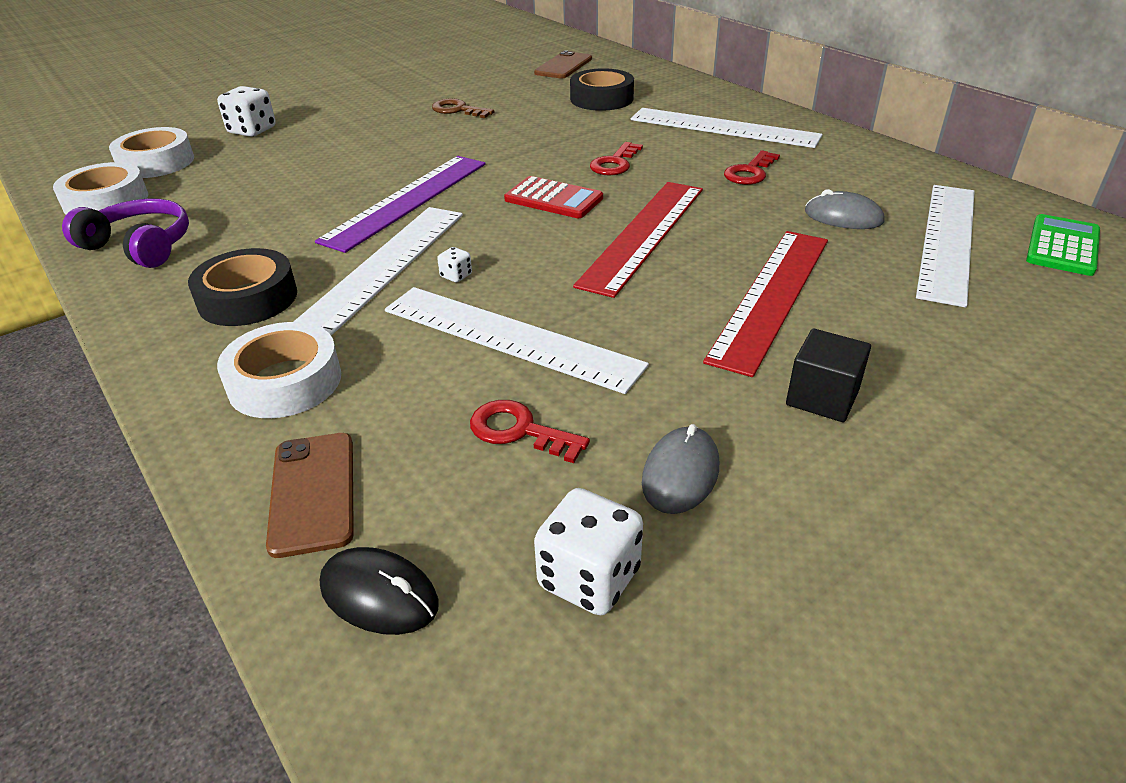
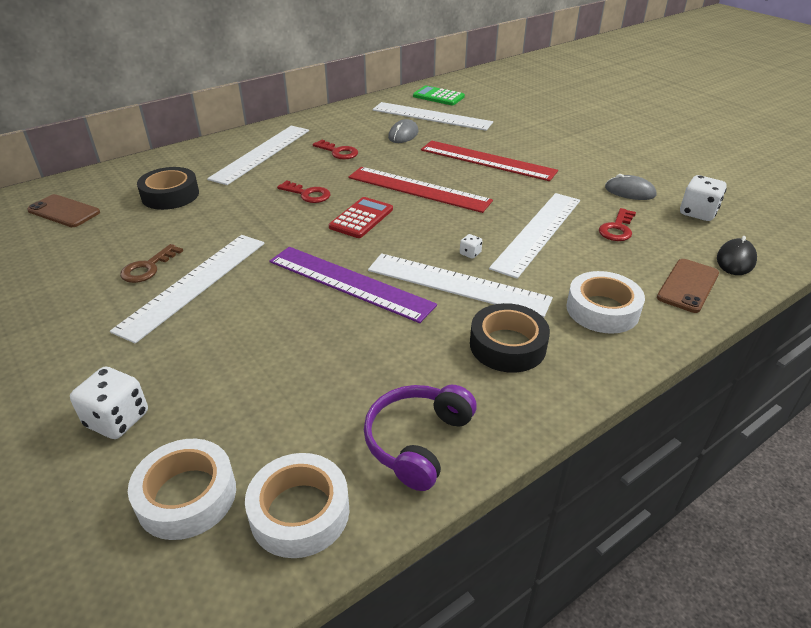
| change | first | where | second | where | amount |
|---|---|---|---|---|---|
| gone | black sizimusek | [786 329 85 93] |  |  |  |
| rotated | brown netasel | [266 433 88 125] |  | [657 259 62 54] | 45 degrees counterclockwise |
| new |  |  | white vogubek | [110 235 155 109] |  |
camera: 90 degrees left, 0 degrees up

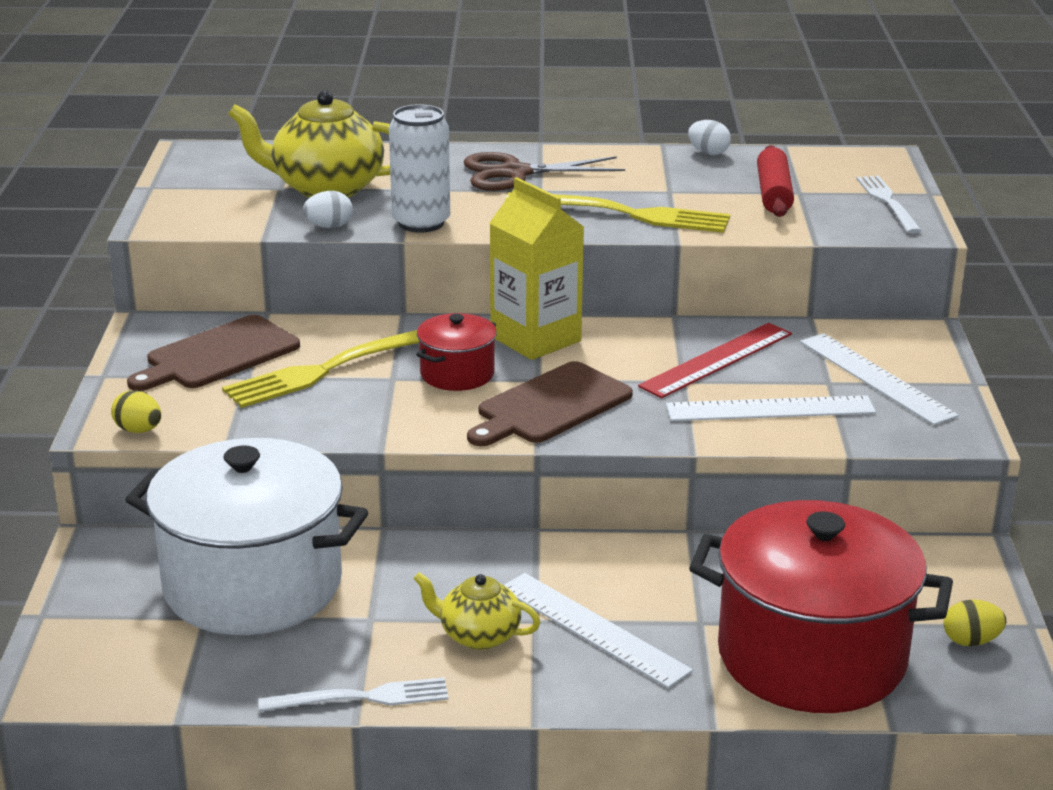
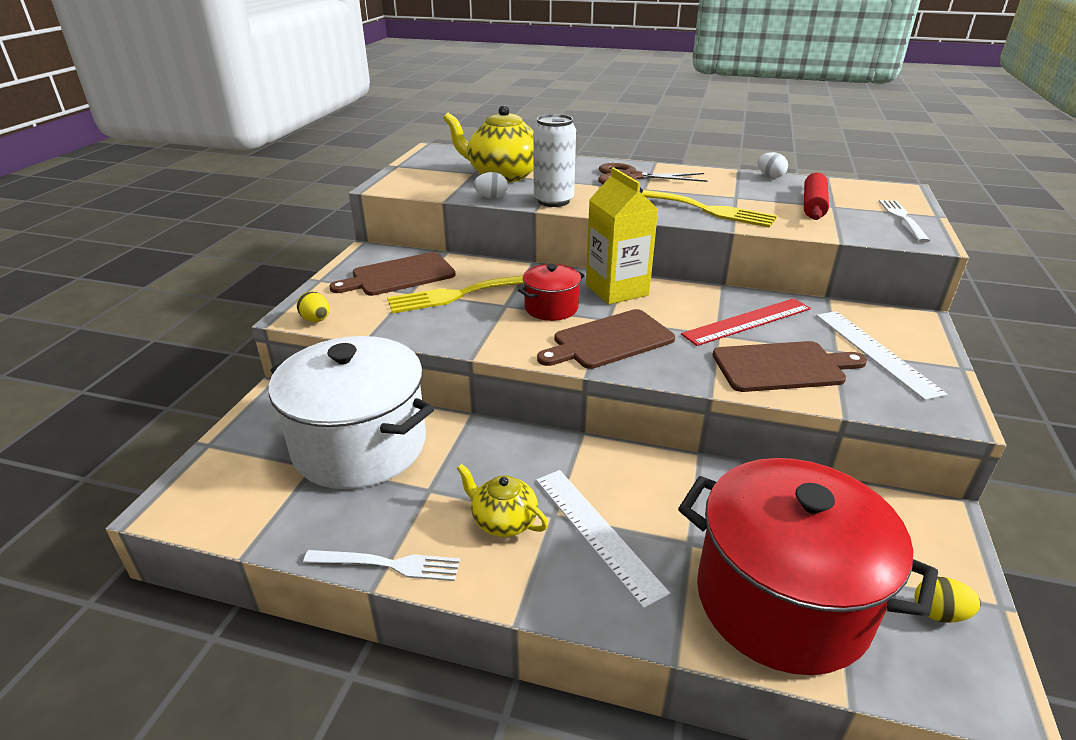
| change | first | where | second | where | amount |
|---|---|---|---|---|---|
| swapped | white vogubek | [666 395 210 26] | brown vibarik | [713 341 154 51] |  |
camera: 15 degrees right, 5 degrees up

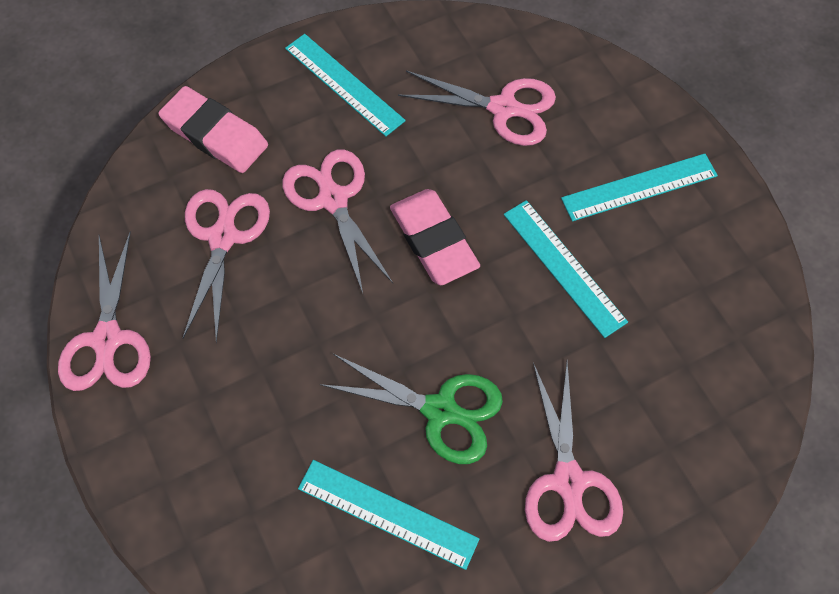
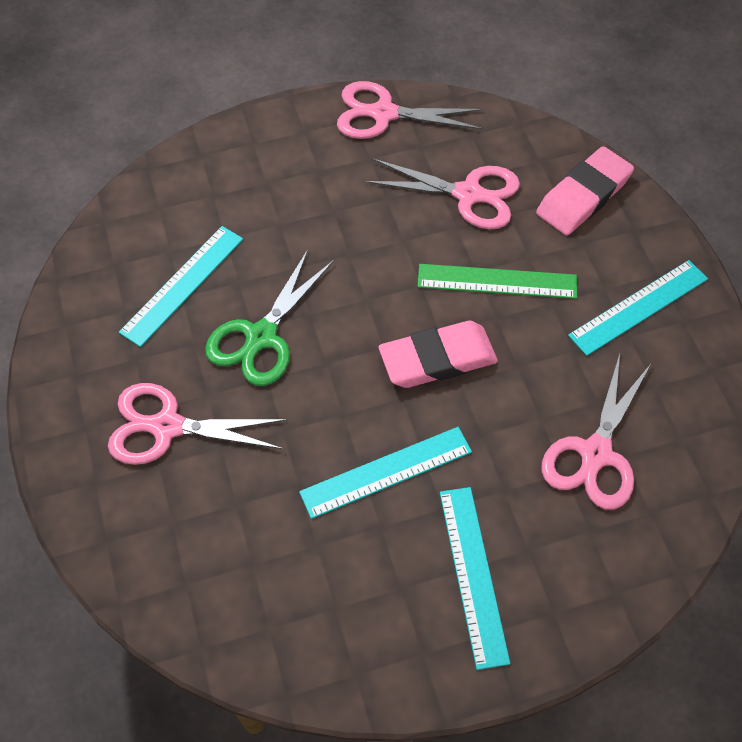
| change | first | where | second | where | amount |
|---|---|---|---|---|---|
| swapped | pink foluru | [282 150 111 143] | green vogubek | [417 264 160 35] |  |
camera: 100 degrees right, 5 degrees down

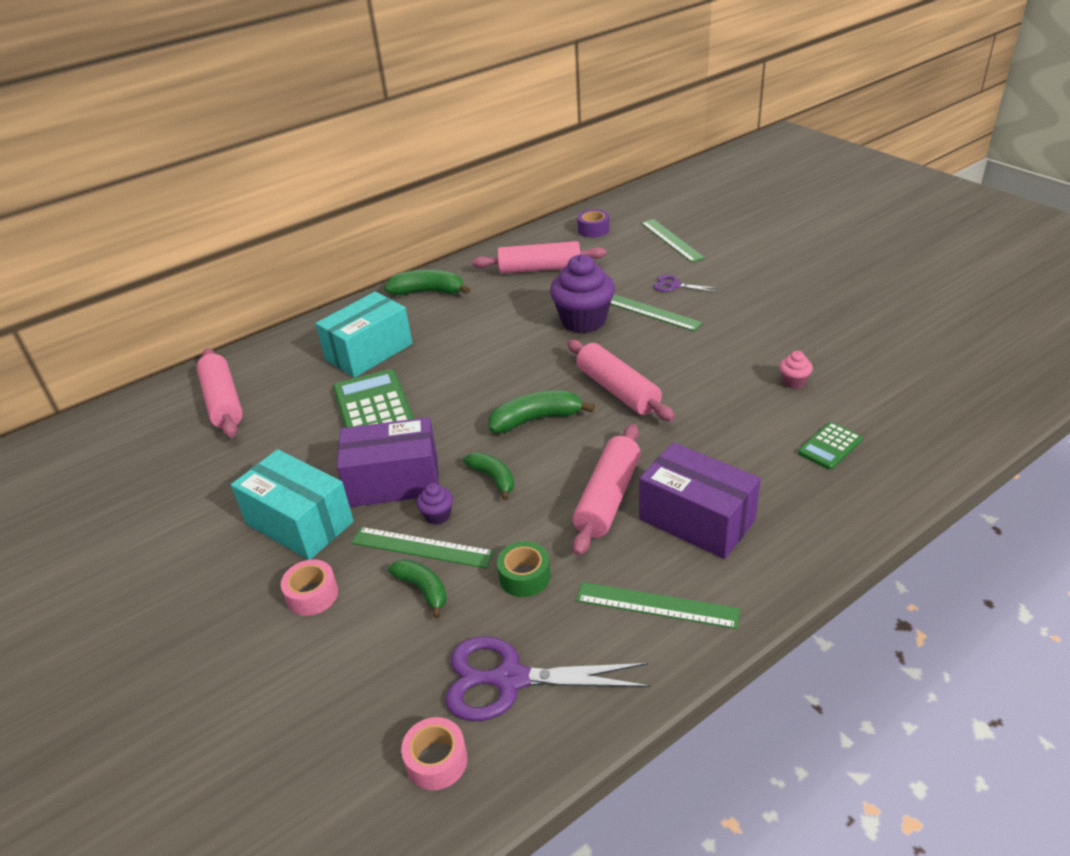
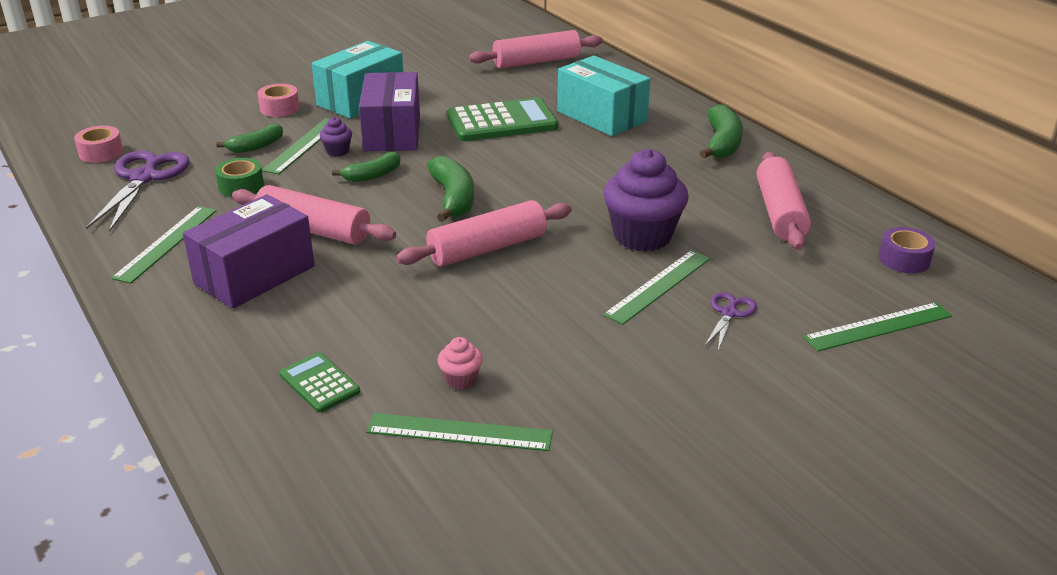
| change | first | where | second | where | amount |
|---|---|---|---|---|---|
| new |  |  | green vogubek | [366 413 187 38] |  |
camera: 90 degrees right, 5 degrees down

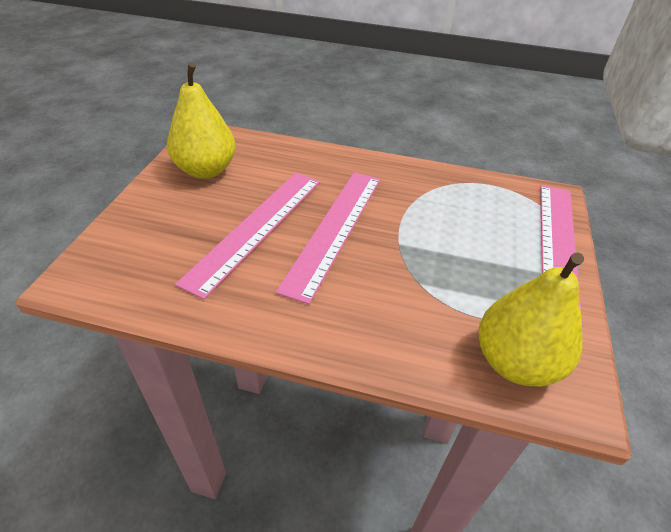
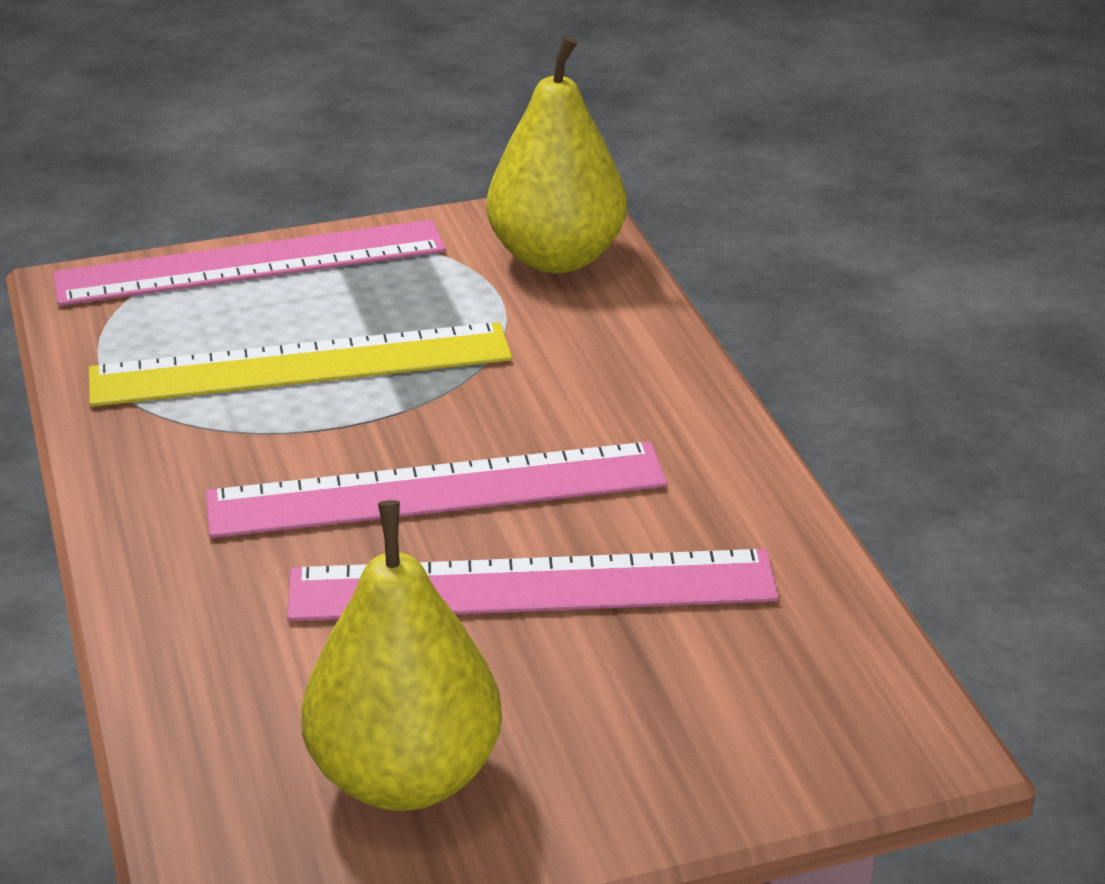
| change | first | where | second | where | amount |
|---|---|---|---|---|---|
| new |  |  | yellow vogubek | [89 322 423 85] |  |
camera: 120 degrees left, 10 degrees down

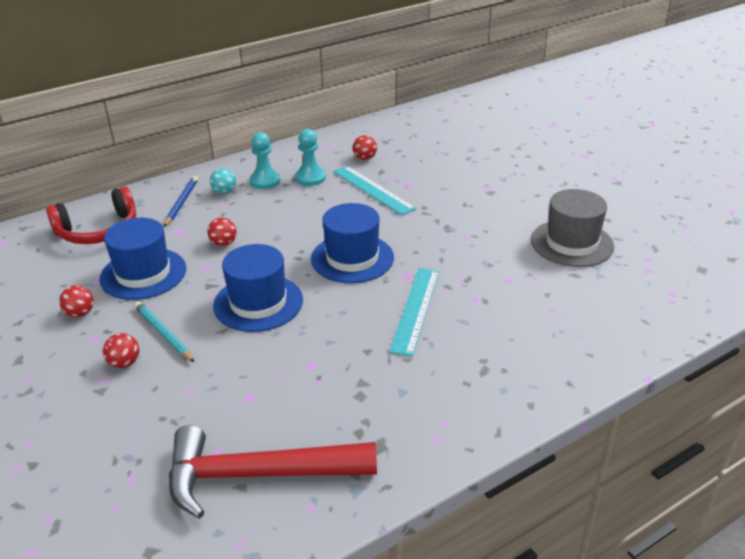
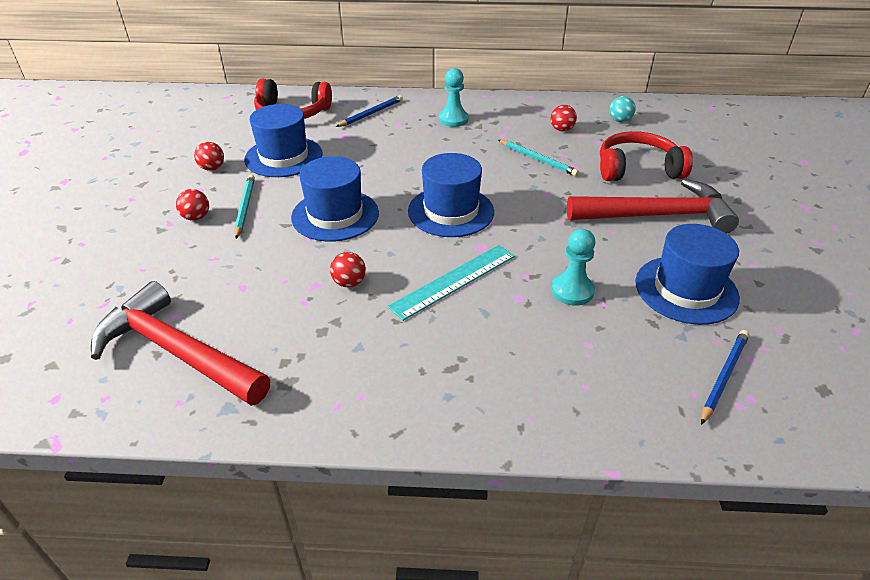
| change | first | where | second | where | amount |
|---|---|---|---|---|---|
| shifted | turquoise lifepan | [295 129 31 57] |  | [551 229 45 77] |  |
| swapped | turquoise vogubek | [333 166 84 50] | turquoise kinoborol | [498 140 81 36] |  |
| shifted | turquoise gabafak | [210 168 26 26] |  | [609 96 27 26] |  |
| repainted | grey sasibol | [531 189 83 78] | blue sasibol | [635 224 105 101] |  |
| shifted | red gabafak | [207 218 30 28] |  | [330 252 36 35] |  |
| new |  |  | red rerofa | [600 131 93 50] |  |
| new |  |  | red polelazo | [567 179 172 55] |  |
| new |  |  | blue kinoborol | [701 330 49 95] |  |
camera: 35 degrees right, 5 degrees up

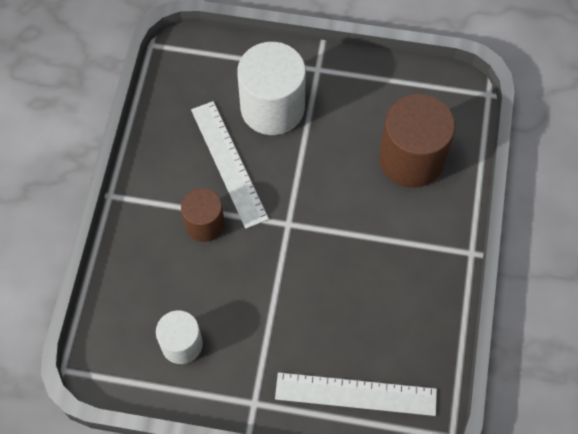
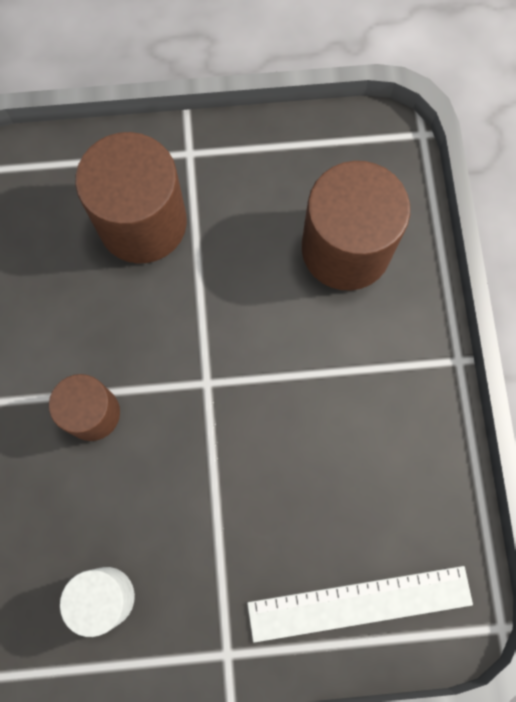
| change | first | where | second | where | amount |
|---|---|---|---|---|---|
| repainted | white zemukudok | [237 42 69 93] | brown zemukudok | [75 132 112 132] |  |
| gone | white vogubek | [191 101 78 128] |  |  |  |
camera: 15 degrees left, 10 degrees up

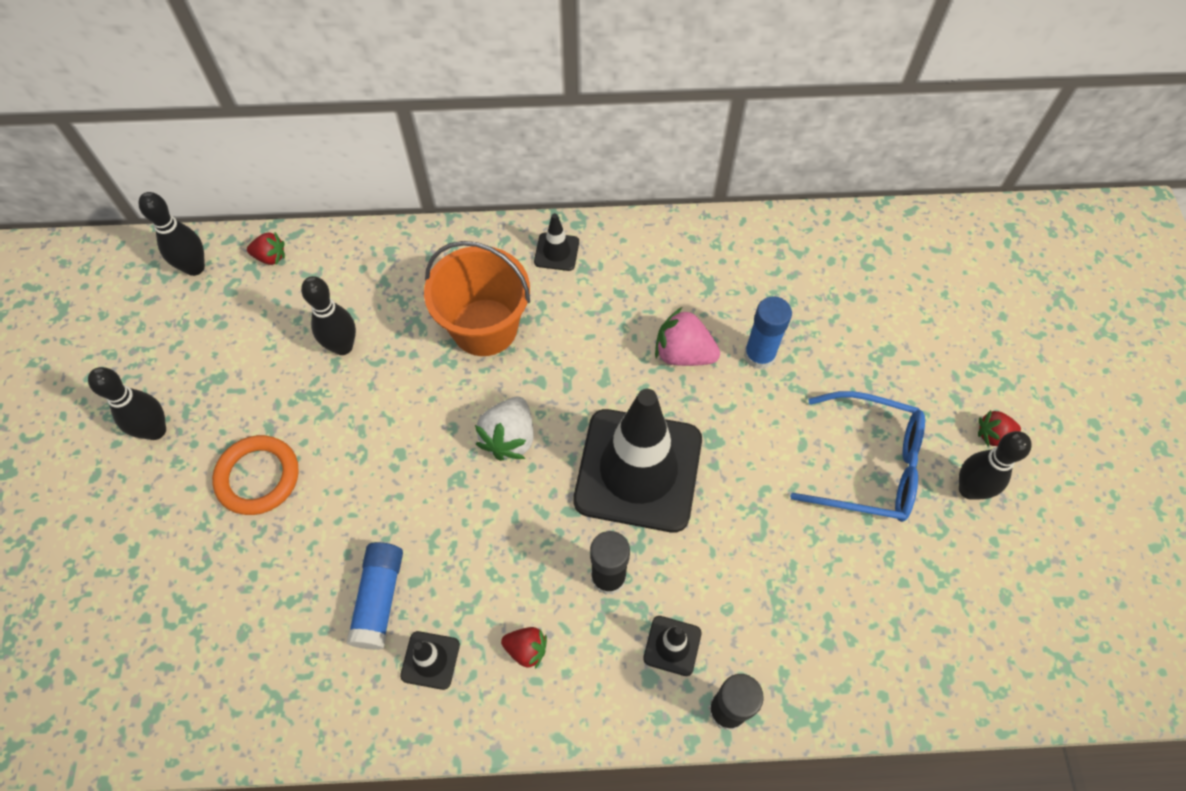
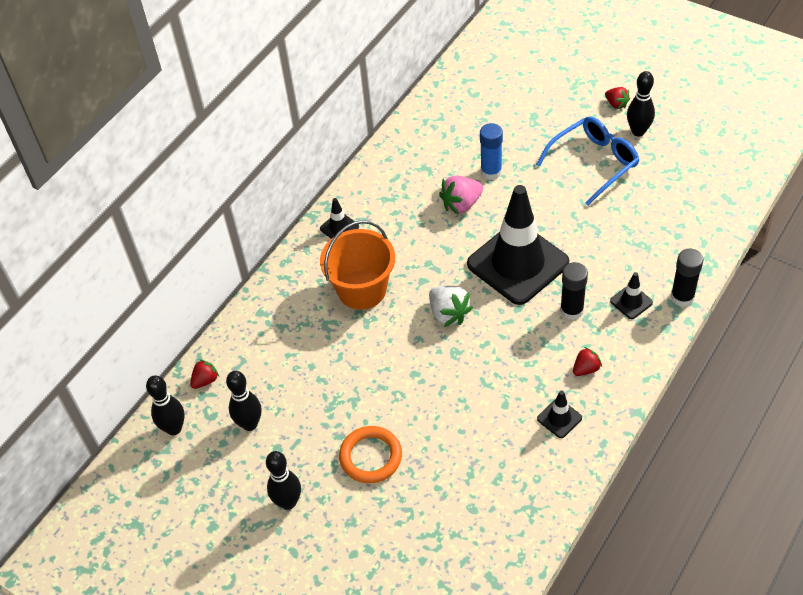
| change | first | where | second | where | amount |
|---|---|---|---|---|---|
| shifted | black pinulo | [301 276 55 79] |  | [226 371 35 60] |  |
| rotated | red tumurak | [978 410 43 36] |  | [605 87 25 22] | 75 degrees counterclockwise |
| gone | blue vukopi | [346 542 57 108] |  |  |  |
camera: 50 degrees left, 10 degrees down

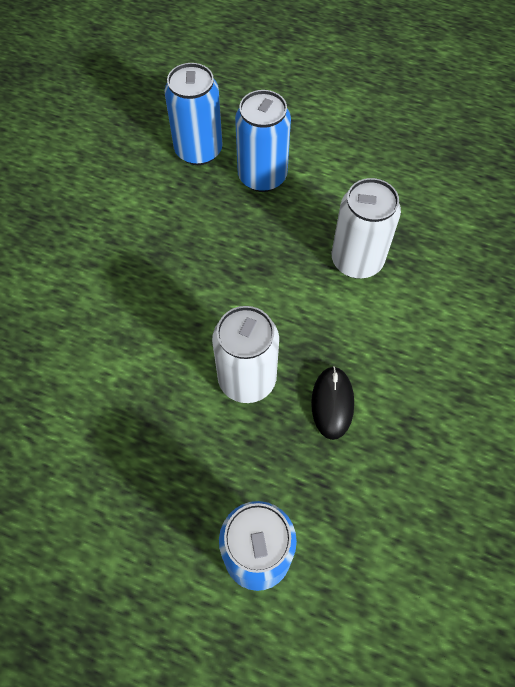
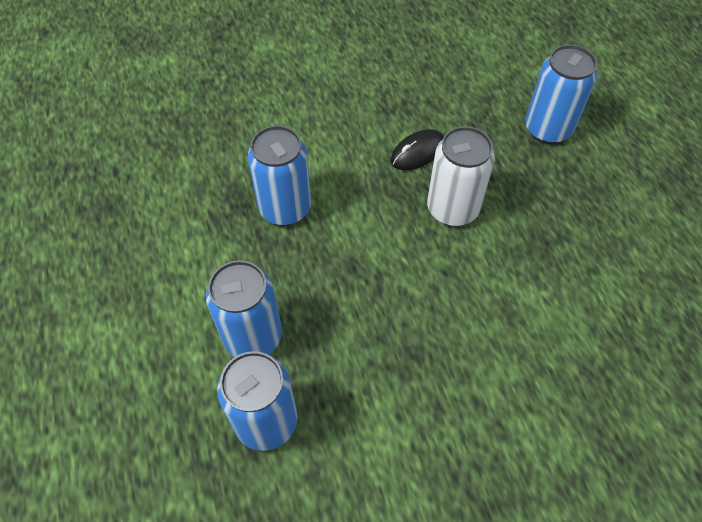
| change | first | where | second | where | amount |
|---|---|---|---|---|---|
| repainted | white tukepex | [332 178 69 101] | blue tukepex | [248 125 63 101] |  |
camera: 130 degrees left, 5 degrees down

